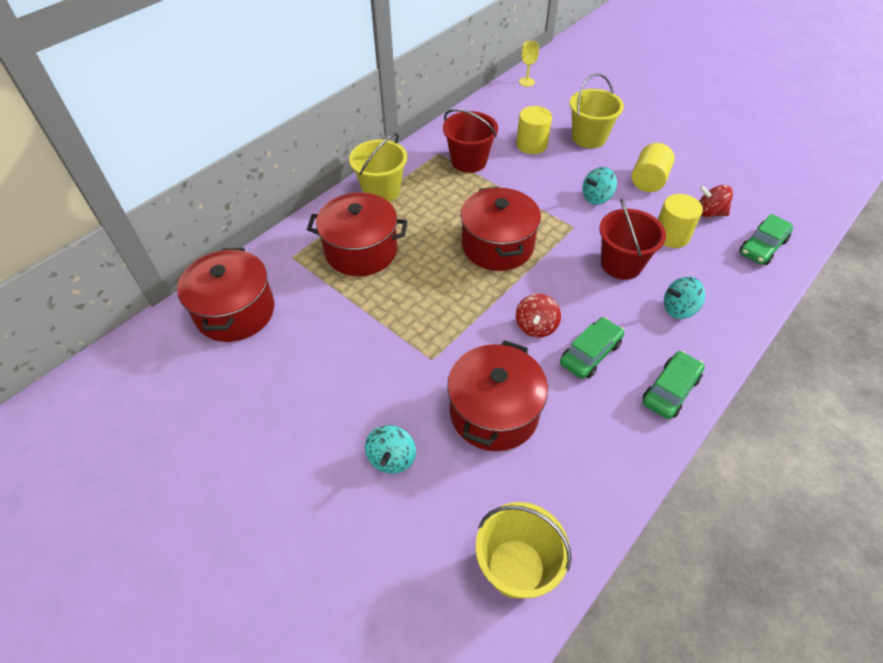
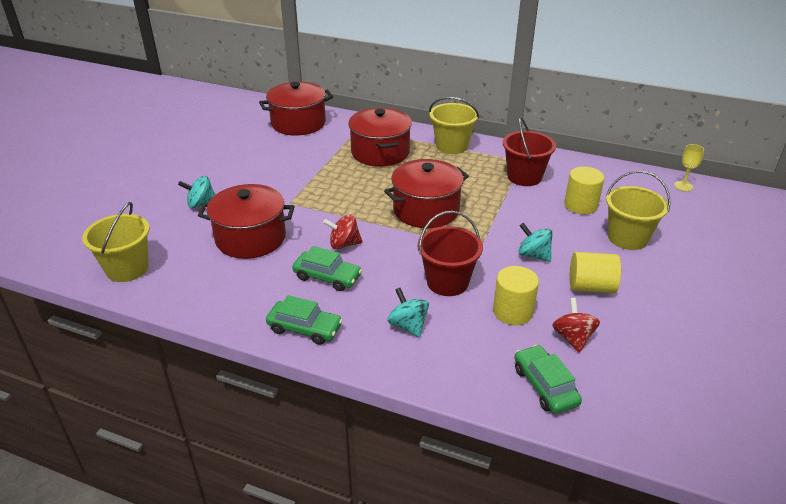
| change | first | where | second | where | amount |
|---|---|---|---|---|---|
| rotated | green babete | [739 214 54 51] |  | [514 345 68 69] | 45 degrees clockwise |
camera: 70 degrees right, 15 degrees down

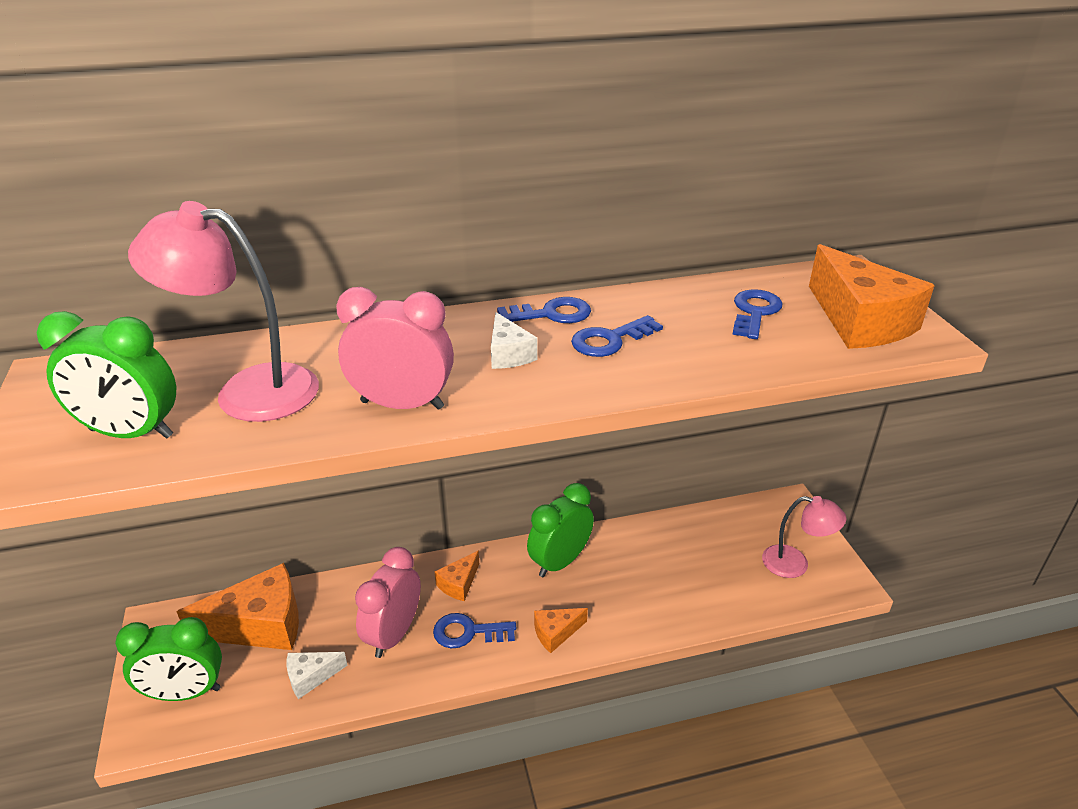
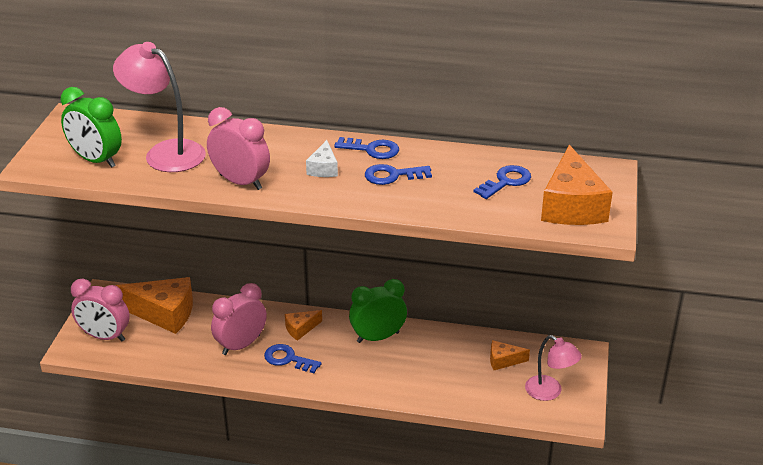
| change | first | where | second | where | amount |
|---|---|---|---|---|---|
| shifted | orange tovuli | [534 608 54 45] |  | [490 340 40 30] |  |
| repainted | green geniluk | [115 617 107 84] | pink geniluk | [71 279 59 63] |  |
| gone | white tovuli | [287 652 61 47] |  |  |  |
camera: 25 degrees right, 0 degrees up

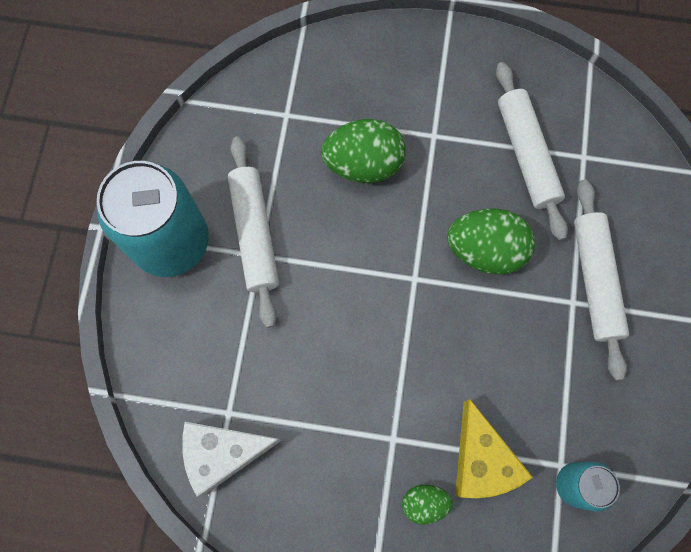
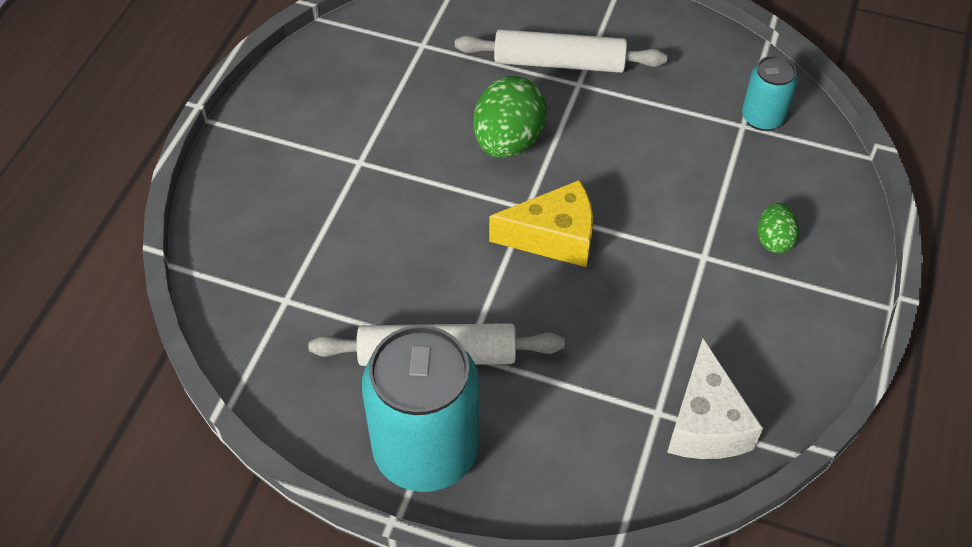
| change | first | where | second | where | amount |
|---|---|---|---|---|---|
| gone | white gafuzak | [496 62 72 179] |  |  |  |
| gone | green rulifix | [321 119 85 64] |  |  |  |
| shifted | yellow tovuli | [455 399 78 99] |  | [489 180 104 87] |  |
camera: 80 degrees left, 20 degrees down

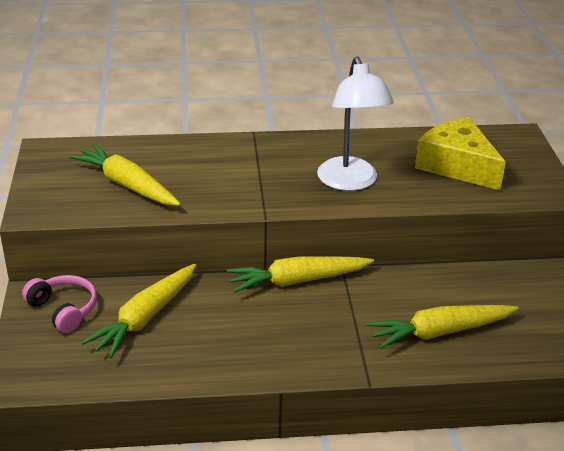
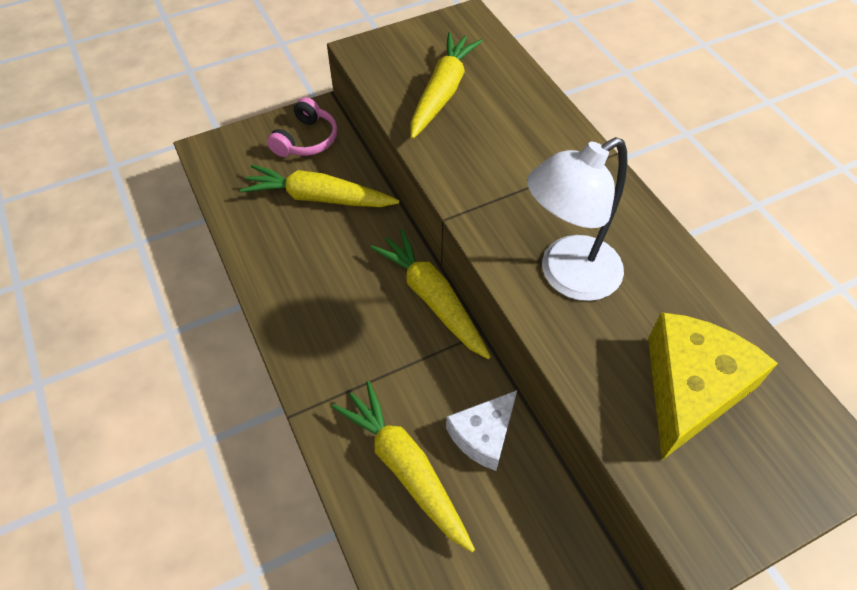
| change | first | where | second | where | amount |
|---|---|---|---|---|---|
| new |  |  | white tovuli | [446 390 71 81] |  |
camera: 70 degrees right, 20 degrees up

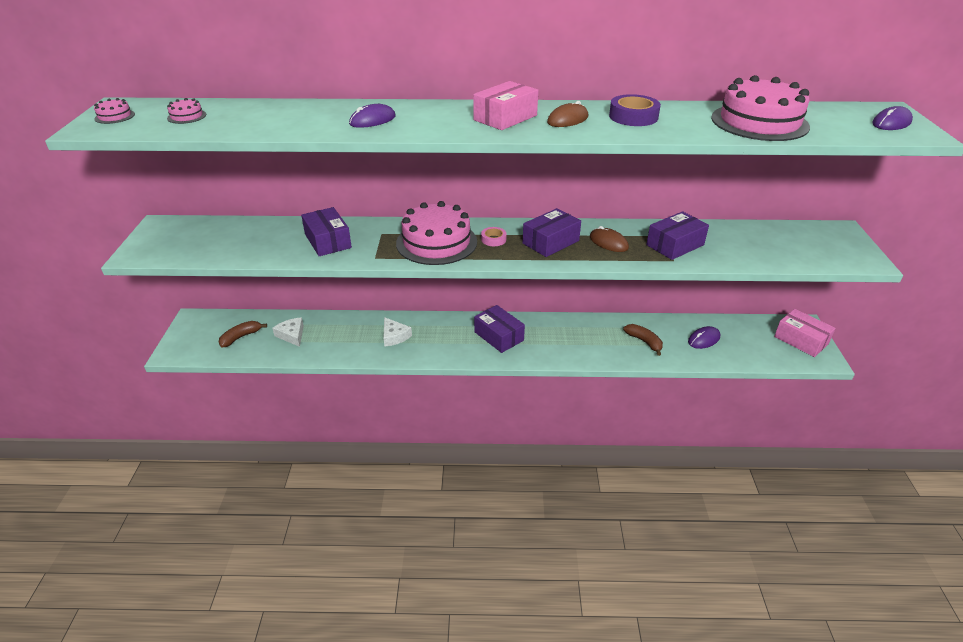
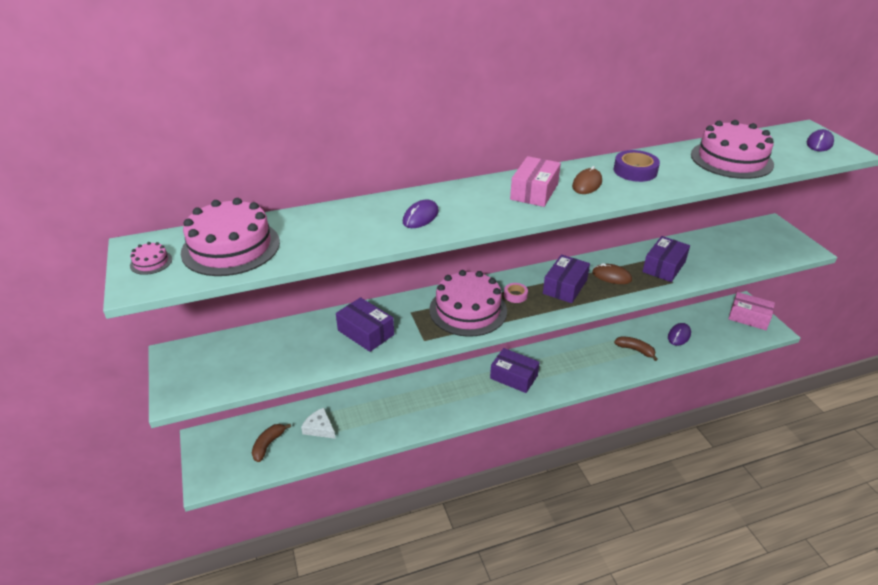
| change | first | where | second | where | amount |
|---|---|---|---|---|---|
| scaled | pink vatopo | [167 98 39 26] |  | [181 198 99 78] | x2.47 |
| gone | white tovuli | [383 317 29 29] |  |  |  |
camera: 20 degrees left, 0 degrees up

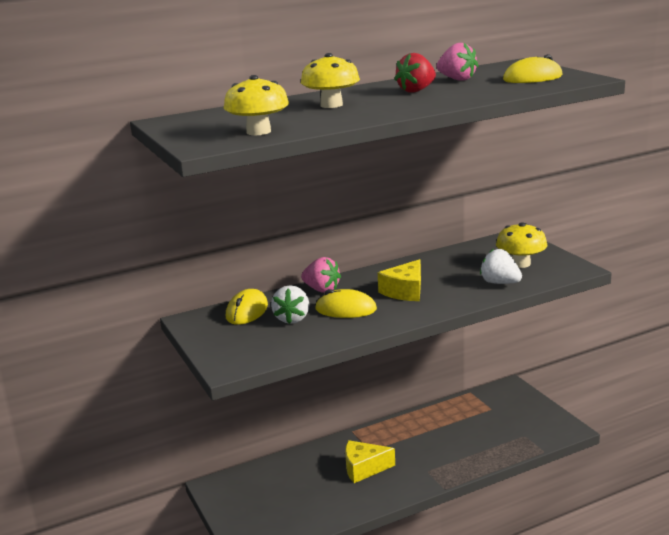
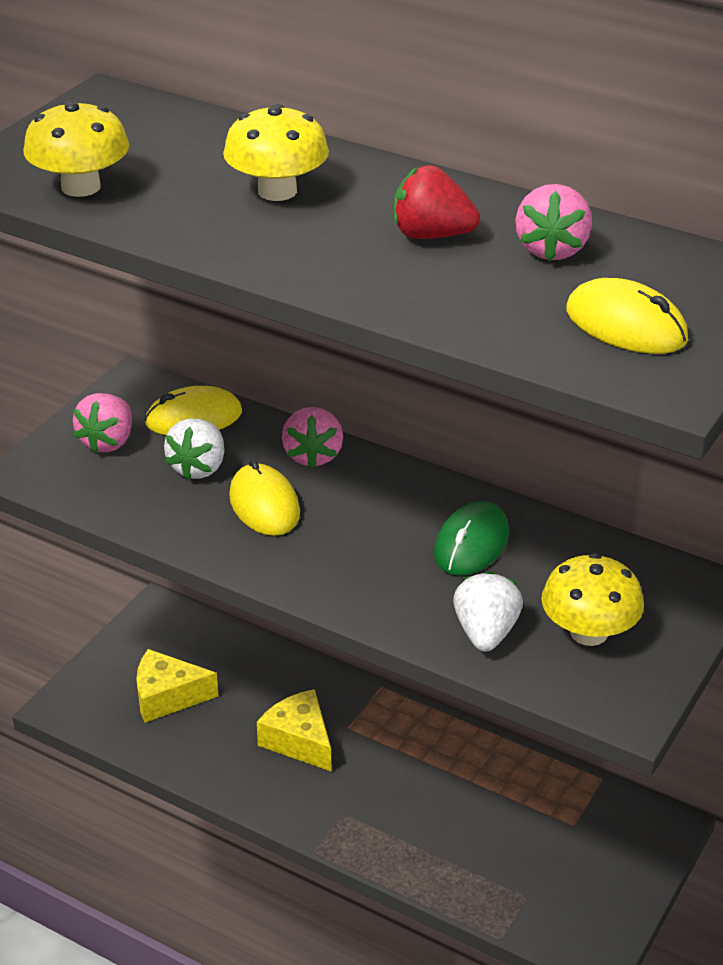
| change | first | where | second | where | amount |
|---|---|---|---|---|---|
| shifted | yellow tovuli | [378 259 43 42] |  | [136 649 83 74] |  |
| rotated | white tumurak | [271 285 38 39] |  | [164 419 60 61] | 45 degrees counterclockwise |
| new |  |  | pink tumurak | [73 393 59 61] |  |
| new |  |  | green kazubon | [434 501 75 75] |  |
camera: 55 degrees right, 15 degrees up

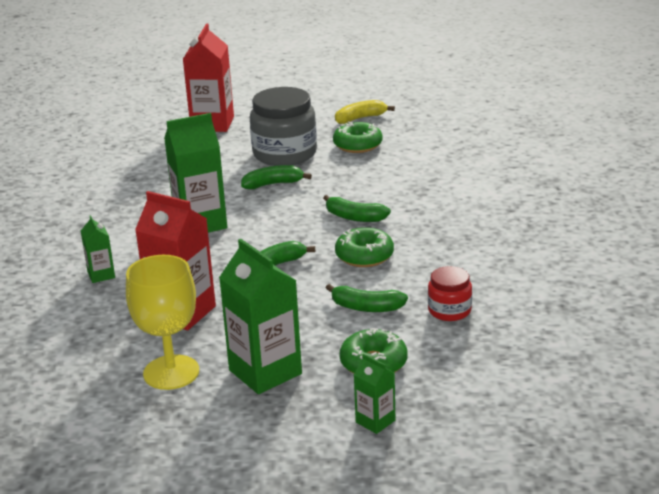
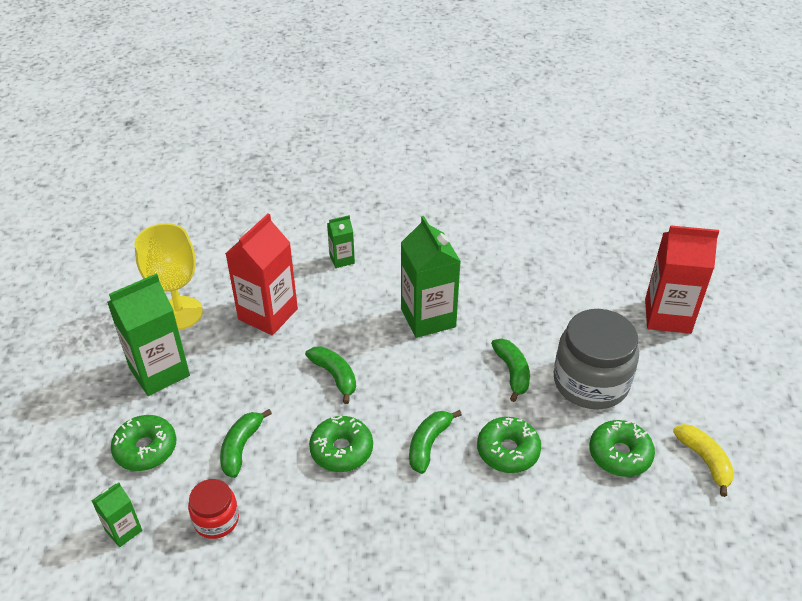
| change | first | where | second | where | amount |
|---|---|---|---|---|---|
| shifted | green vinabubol | [354 353 41 81] |  | [92 482 50 65] |  |
| new |  |  | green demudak | [477 417 64 56] |  |
camera: 90 degrees right, 15 degrees up

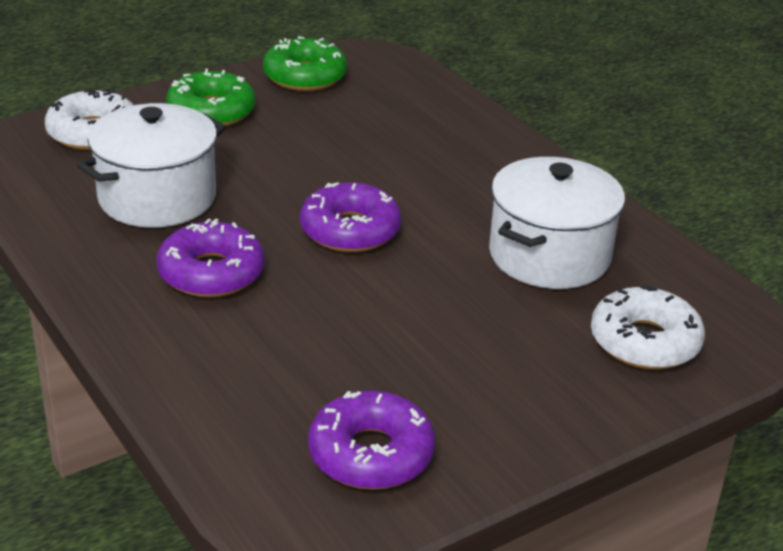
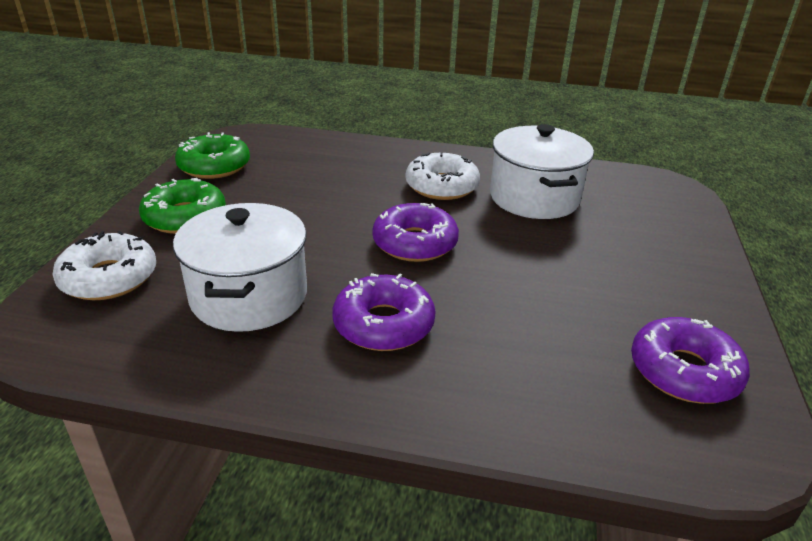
| change | first | where | second | where | amount |
|---|---|---|---|---|---|
| shifted | white demudak | [591 284 114 85] |  | [405 152 75 48] |  |
camera: 45 degrees left, 0 degrees up

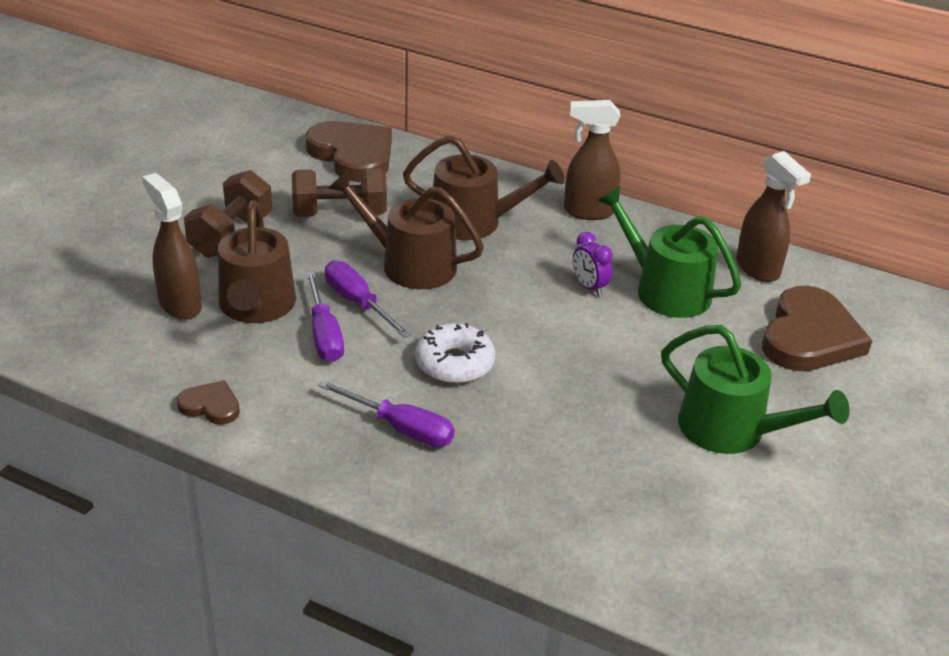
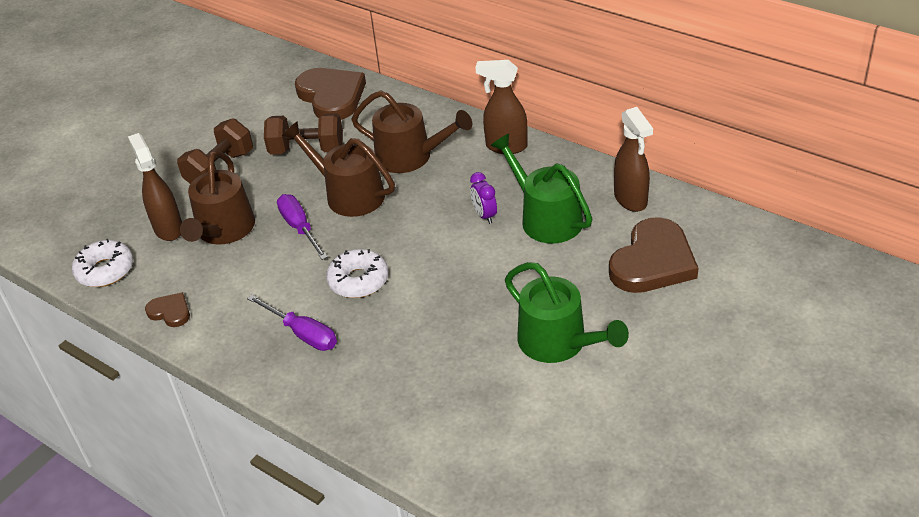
| change | first | where | second | where | amount |
|---|---|---|---|---|---|
| gone | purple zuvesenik | [306 271 38 91] |  |  |  |
| new |  |  | white demudak | [72 239 61 48] |  |
camera: 15 degrees right, 5 degrees up

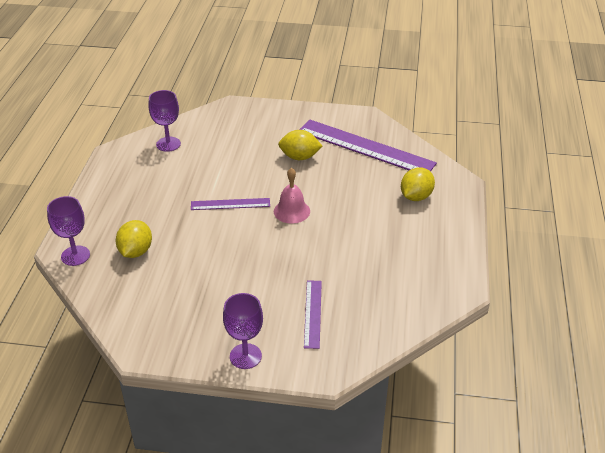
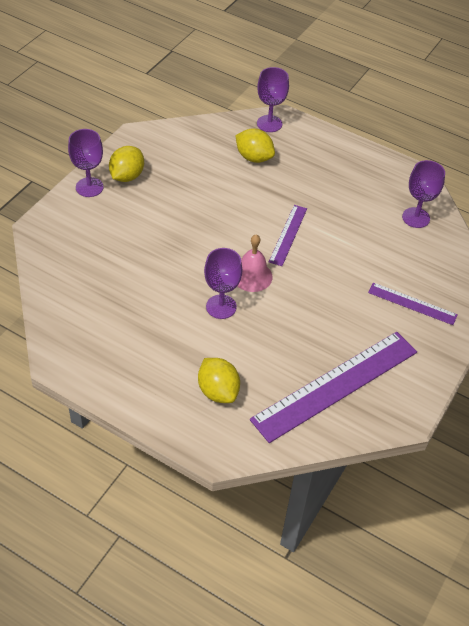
| change | first | where | second | where | amount |
|---|---|---|---|---|---|
| shifted | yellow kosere | [278 130 44 30] |  | [109 146 35 36] |  |
| shifted | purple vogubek | [304 280 18 69] |  | [368 283 90 42] |  |
| new |  |  | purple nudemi | [204 248 38 71] |  |
camera: 110 degrees right, 10 degrees up

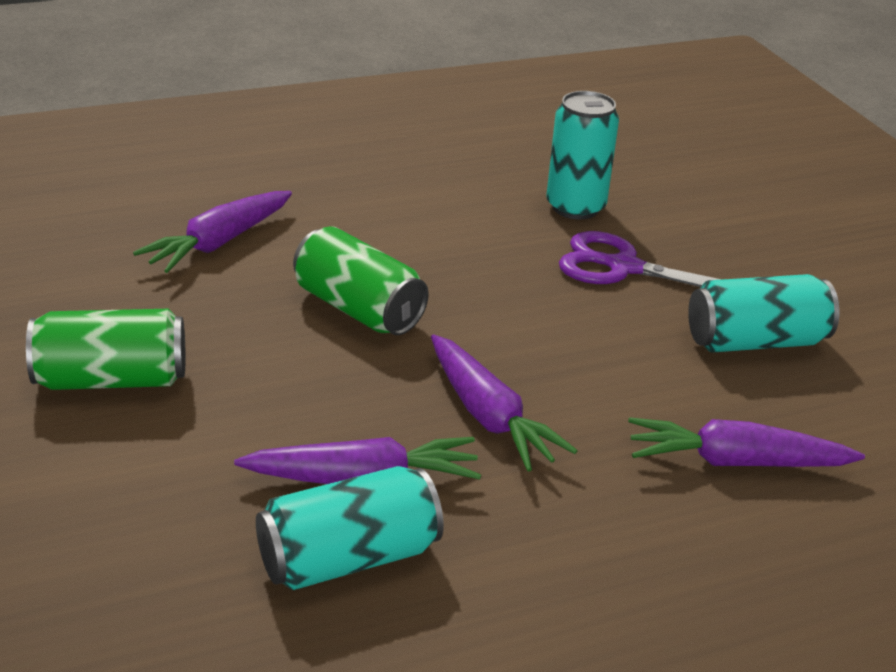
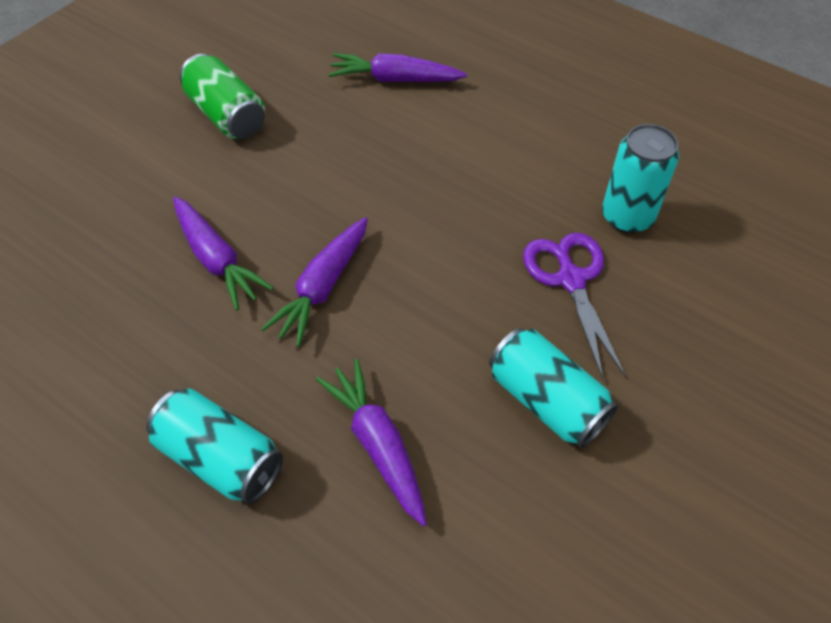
| change | first | where | second | where | amount |
|---|---|---|---|---|---|
| gone | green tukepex | [293 226 136 109] |  |  |  |
| shifted | turquoise tukepex | [256 466 188 124] |  | [146 388 137 116] |  |
camera: 60 degrees right, 20 degrees up

